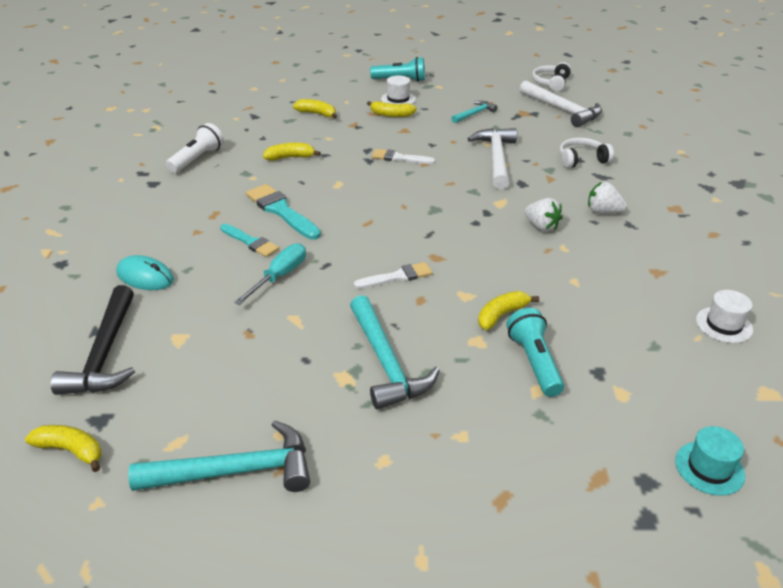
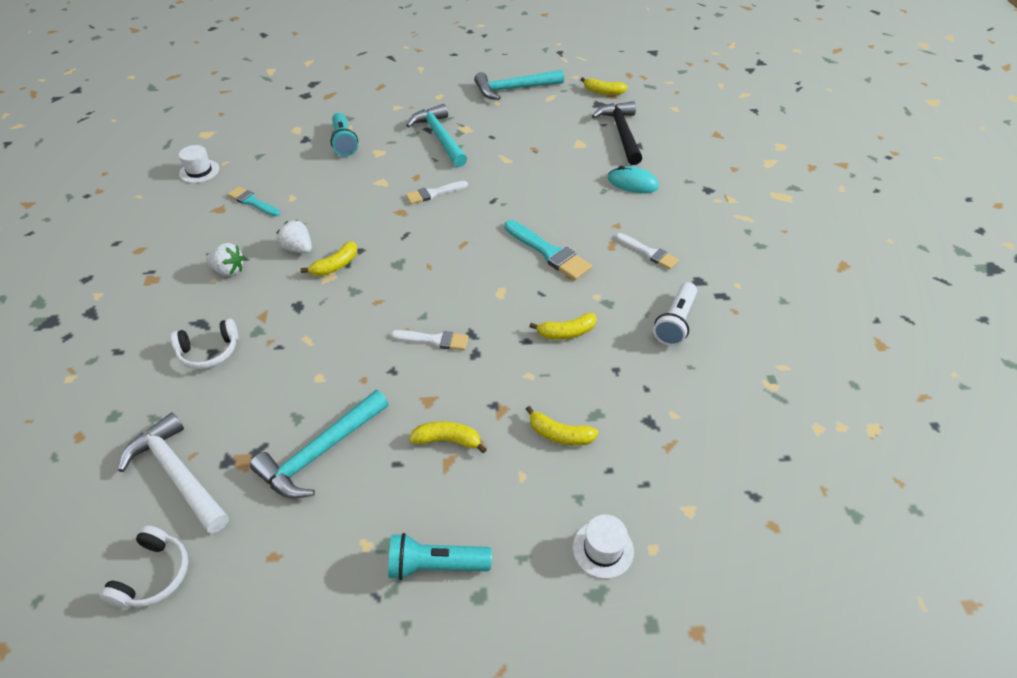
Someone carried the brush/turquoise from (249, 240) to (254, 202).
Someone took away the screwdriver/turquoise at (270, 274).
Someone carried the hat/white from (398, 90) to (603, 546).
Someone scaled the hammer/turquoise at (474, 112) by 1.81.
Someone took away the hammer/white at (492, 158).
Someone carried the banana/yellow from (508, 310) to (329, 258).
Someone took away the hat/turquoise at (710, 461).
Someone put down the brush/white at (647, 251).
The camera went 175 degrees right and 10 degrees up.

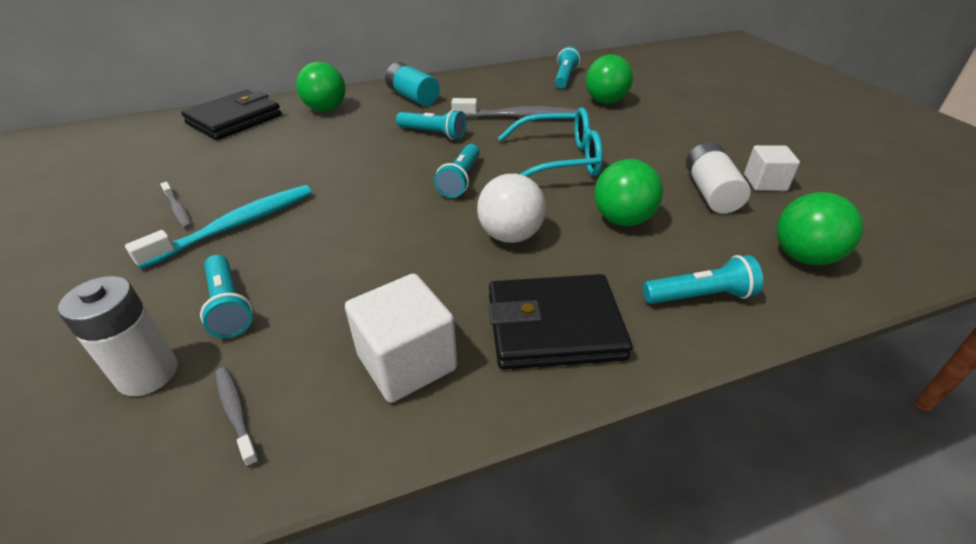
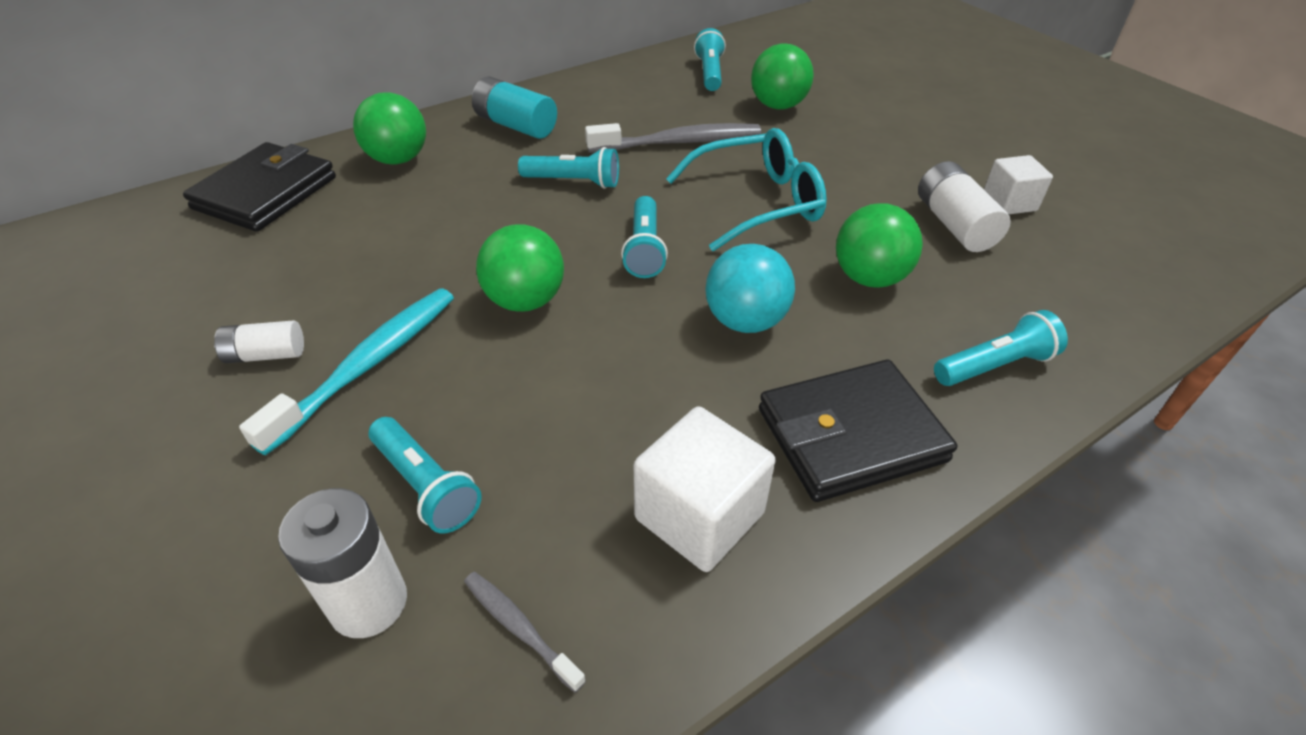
Someone swapped the toothbrush/grey at (176, 205) for the battery/white at (259, 342).
Someone repainted the ball/white at (511, 208), which became the ball/turquoise at (750, 288).
Someone carried the ball/green from (820, 228) to (520, 268).
The camera went 15 degrees left and 5 degrees up.

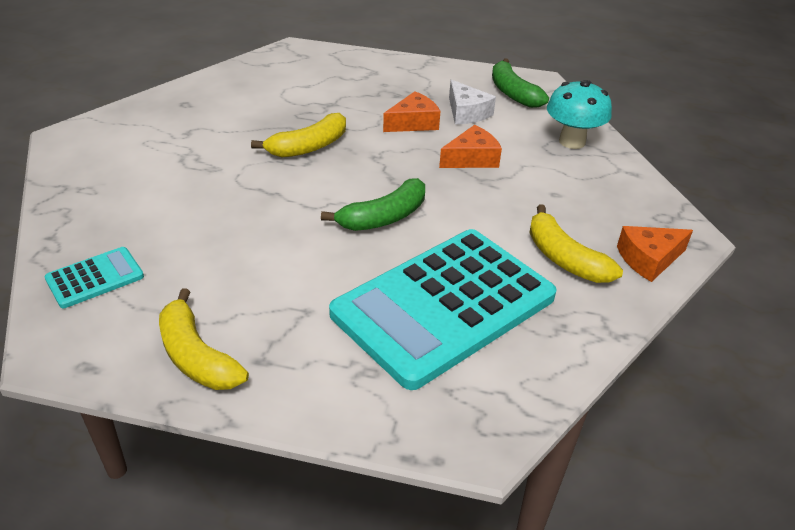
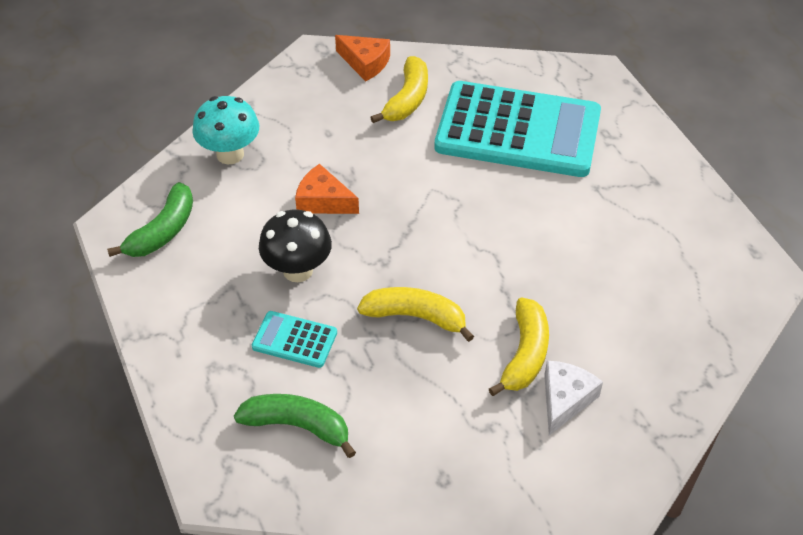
Someone carried the calculator/turquoise from (94, 277) to (294, 339).
Someone carried the banana/yellow from (204, 339) to (519, 346).
Someone carried the banana/green from (373, 204) to (295, 426).
Someone swapped the cheese/orange at (411, 111) for the mushroom/black at (295, 246).
Someone carried the cheese/white from (472, 102) to (573, 398).
The camera went 125 degrees left and 10 degrees up.

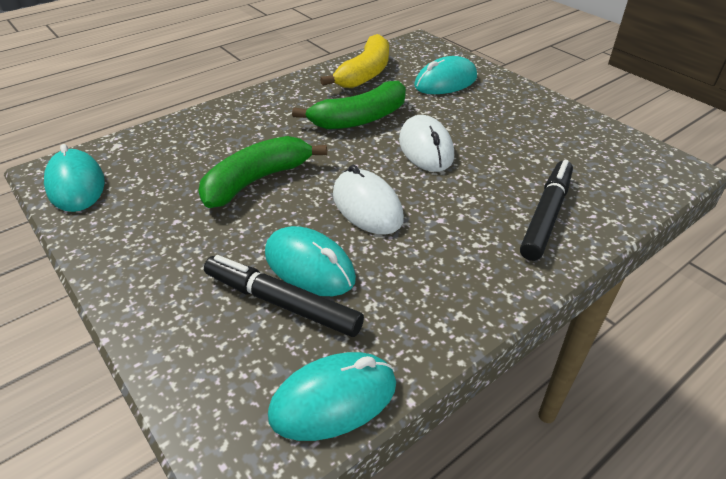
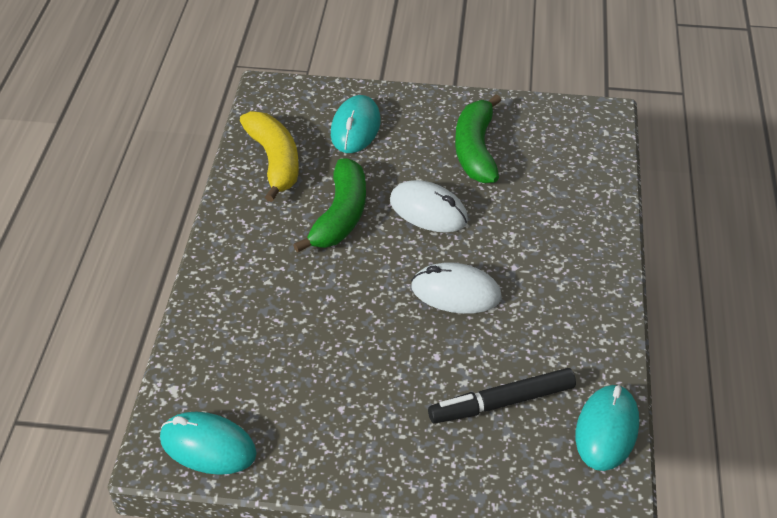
Someone carried the banana/green from (263, 172) to (478, 138).
Someone took away the mouse/turquoise at (310, 261).
Someone took away the marker/black at (546, 210).
The camera went 45 degrees left and 5 degrees up.

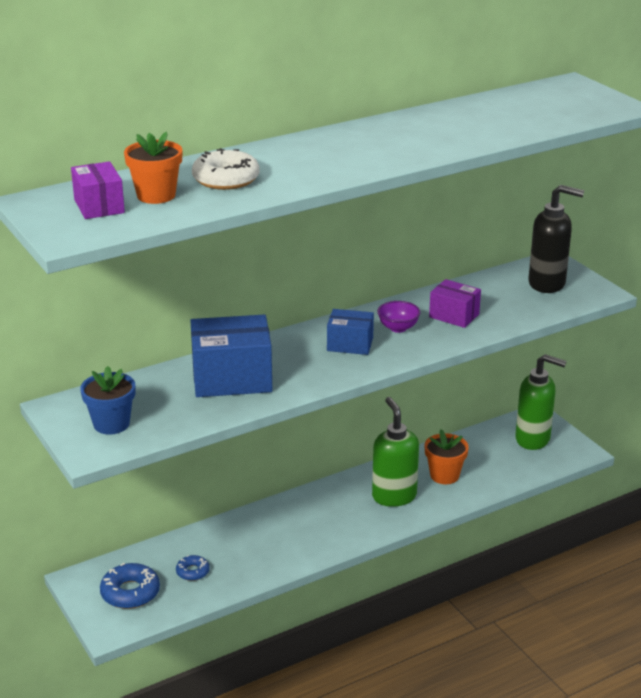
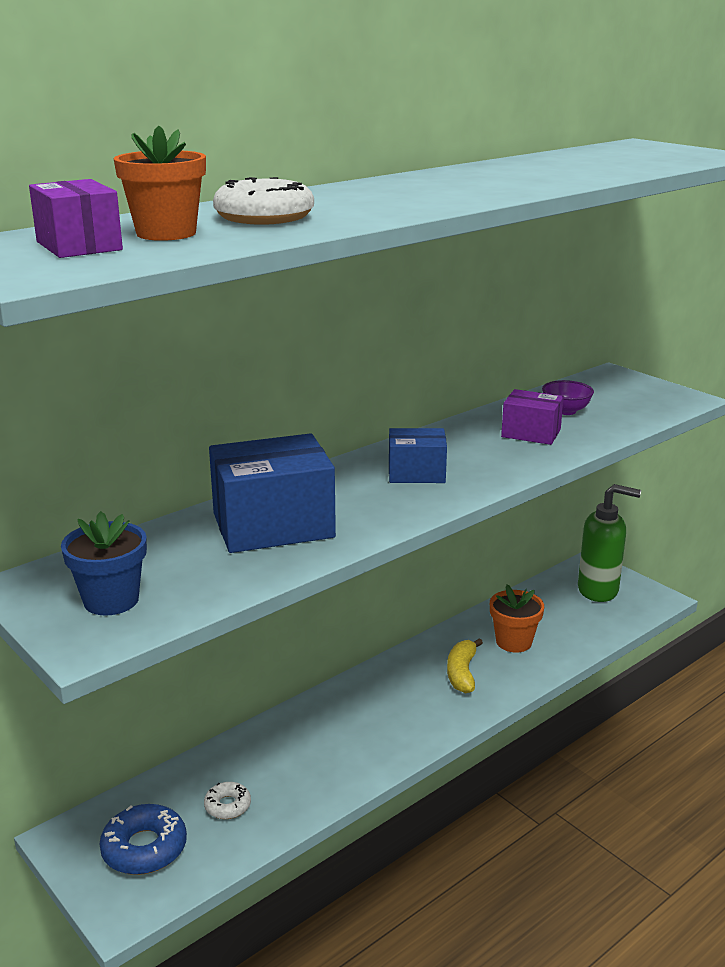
Someone repainted the donut/blue at (193, 568), which became the donut/white at (227, 800).
Someone swapped the soap dispenser/green at (395, 452) for the banana/yellow at (465, 665).
Someone carried the bowl/purple from (398, 317) to (568, 397).
Someone took away the soap dispenser/black at (556, 239).
The camera went 10 degrees left and 5 degrees down.

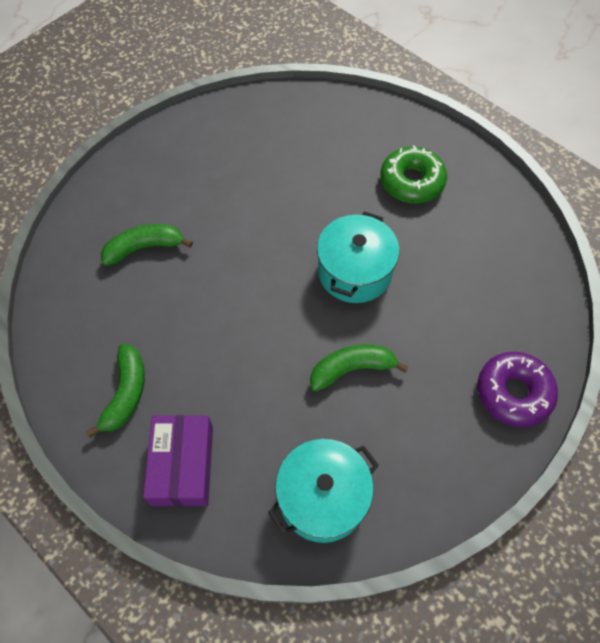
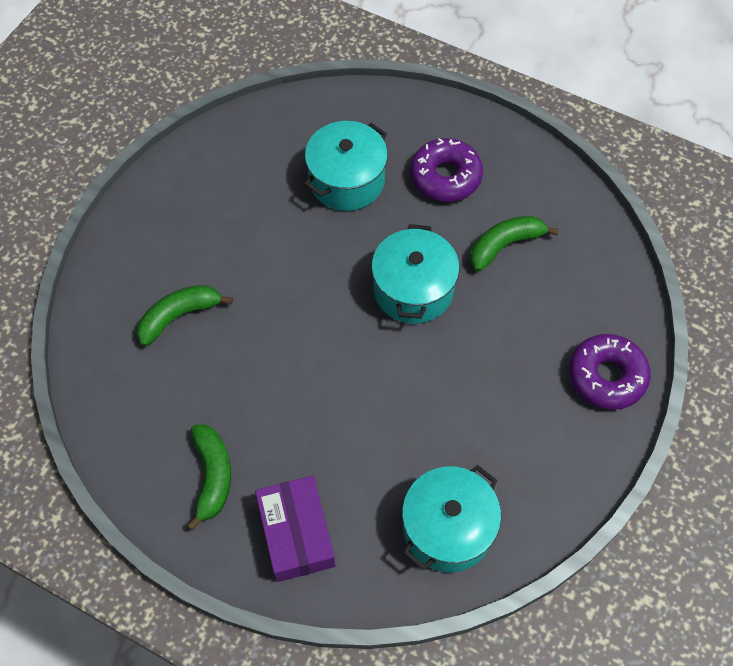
Someone carried the banana/green from (359, 368) to (515, 244).
Someone repainted the donut/green at (414, 174), which became the donut/purple at (447, 170).
Someone put down the pot/turquoise at (346, 166).
The camera went 15 degrees left and 0 degrees up.

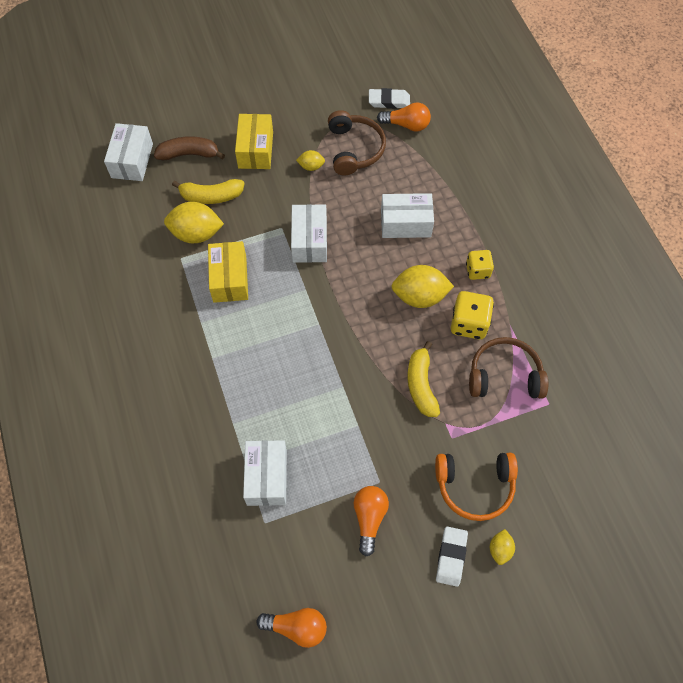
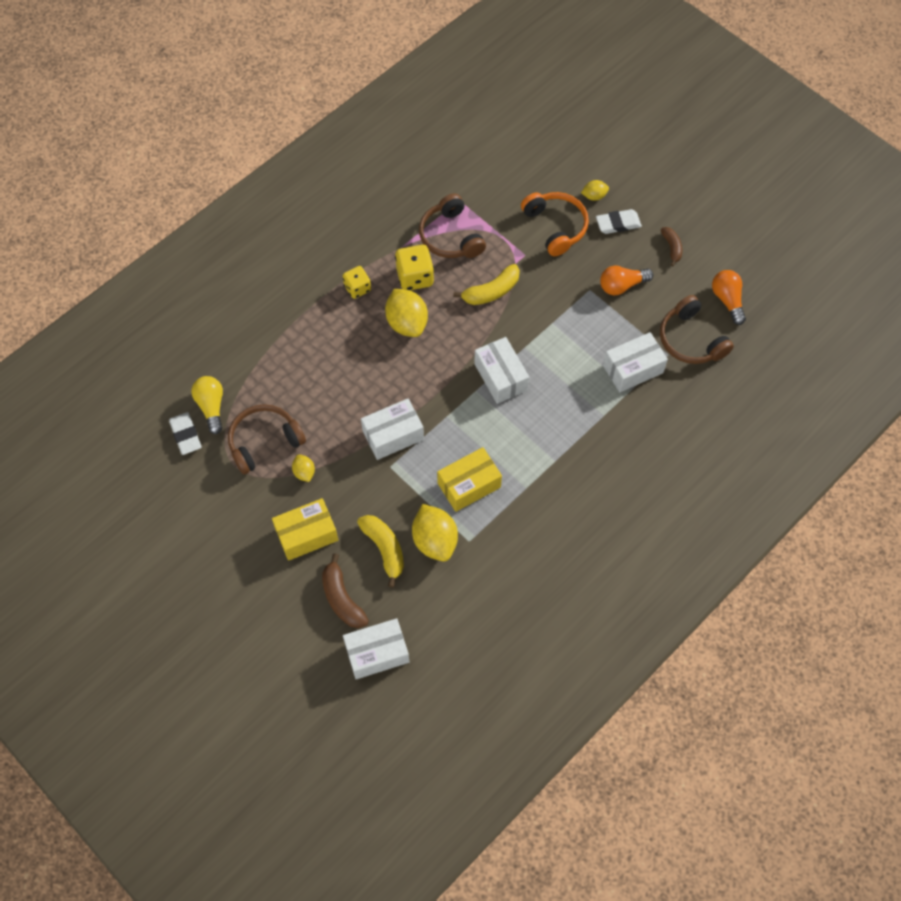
Someone repainted the light bulb/orange at (404, 117), which became the light bulb/yellow at (207, 405).
Someone carried the box/white from (407, 215) to (501, 370).
Someone put down the headphones/brown at (697, 329).
Someone put down the banana/brown at (671, 247).
The camera went 115 degrees left and 0 degrees up.

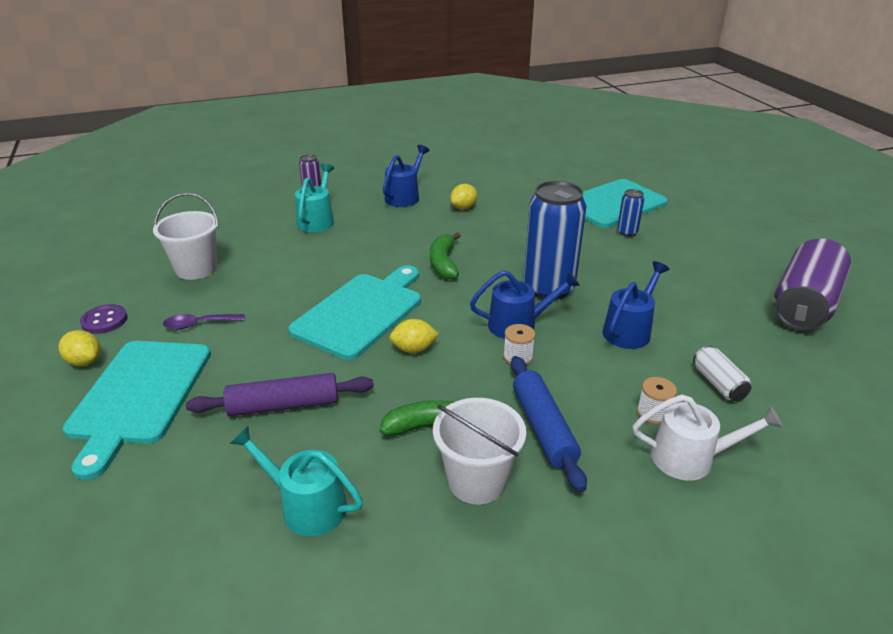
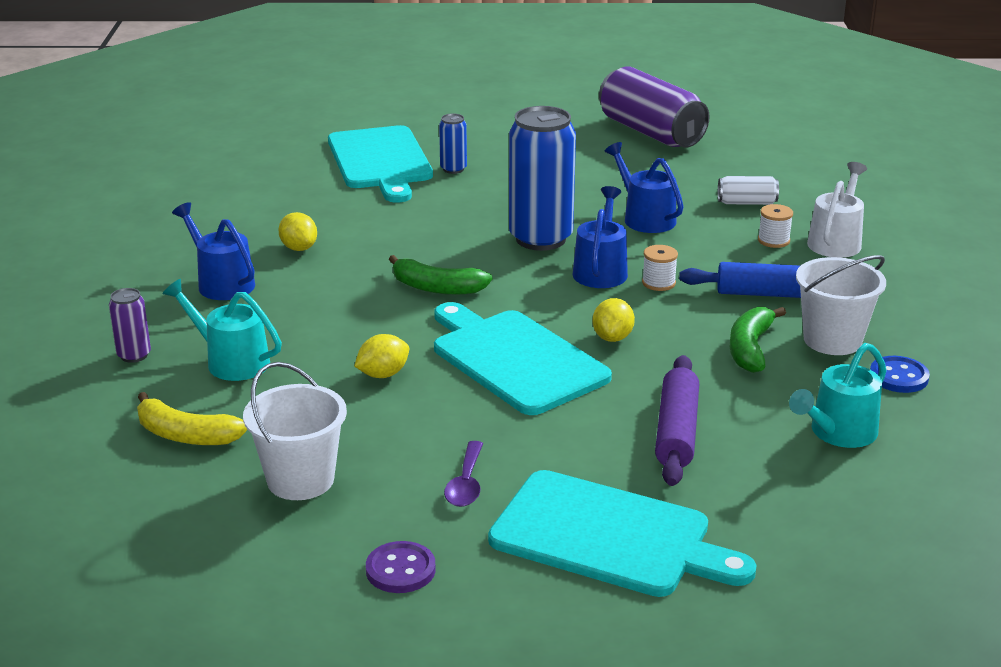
Someone carried the lemon/yellow from (80, 348) to (381, 356).
Someone put down the banana/yellow at (192, 418).
Someone put down the button/blue at (900, 374).
The camera went 70 degrees left and 5 degrees down.

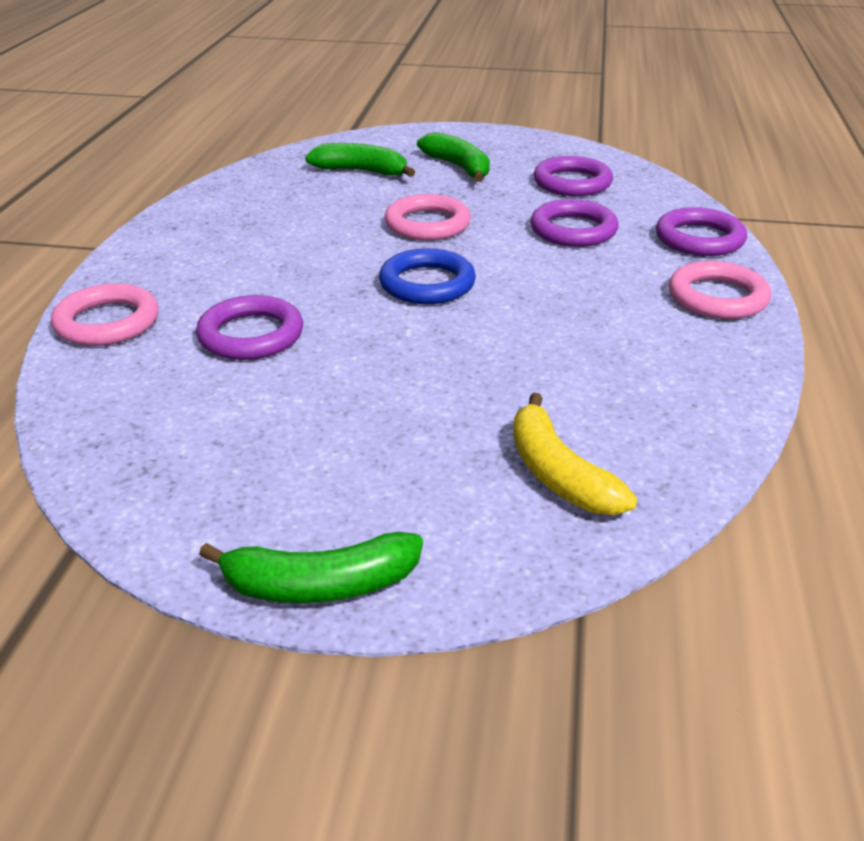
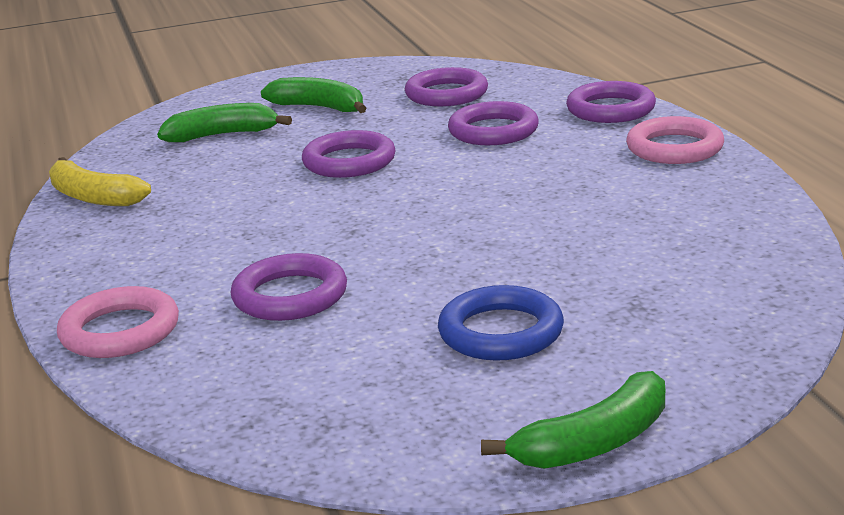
Someone carried the ring/blue from (427, 276) to (501, 323).
Someone repainted the ring/pink at (428, 217), which became the ring/purple at (349, 154).
Someone carried the banana/yellow from (575, 454) to (100, 181).
The camera went 25 degrees left and 10 degrees down.

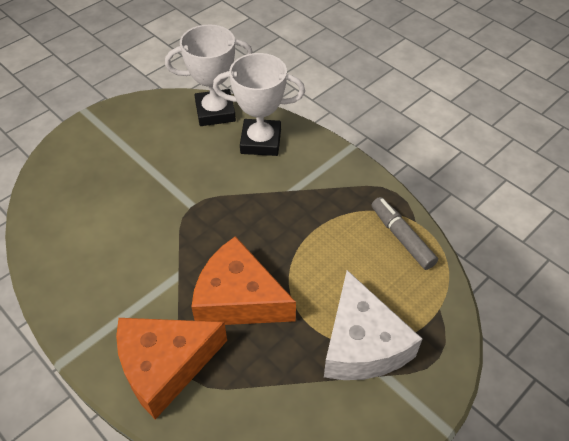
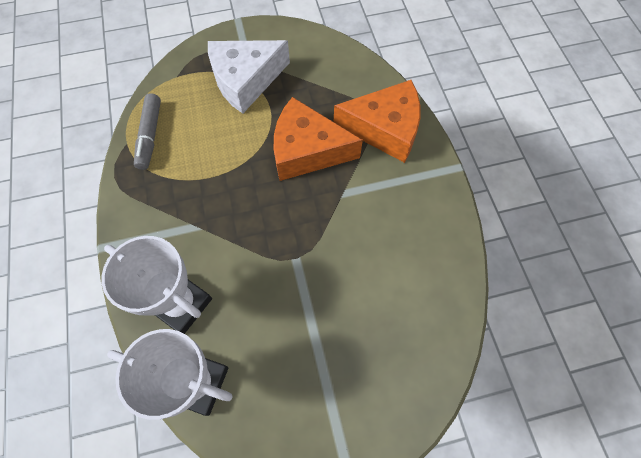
Someone rotated the cheese/orange at (243, 280) by 135 degrees clockwise.
Someone rotated the cheese/white at (373, 325) by 135 degrees counterclockwise.
The camera went 150 degrees left and 15 degrees up.

